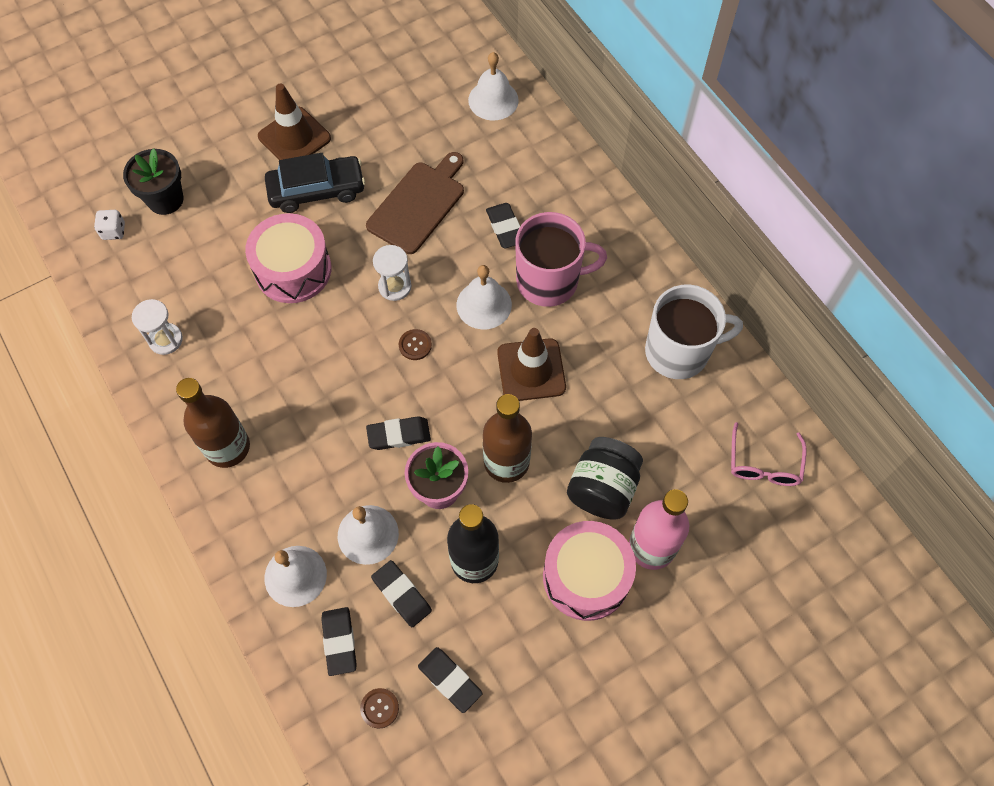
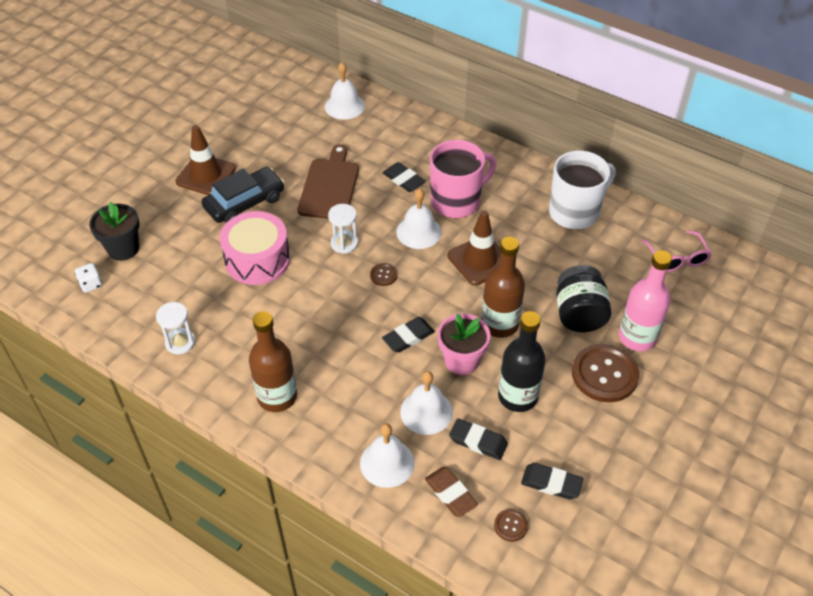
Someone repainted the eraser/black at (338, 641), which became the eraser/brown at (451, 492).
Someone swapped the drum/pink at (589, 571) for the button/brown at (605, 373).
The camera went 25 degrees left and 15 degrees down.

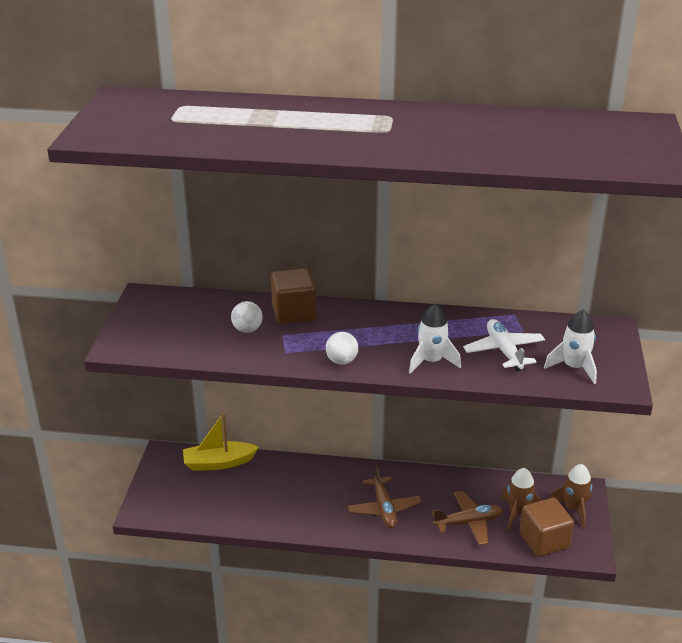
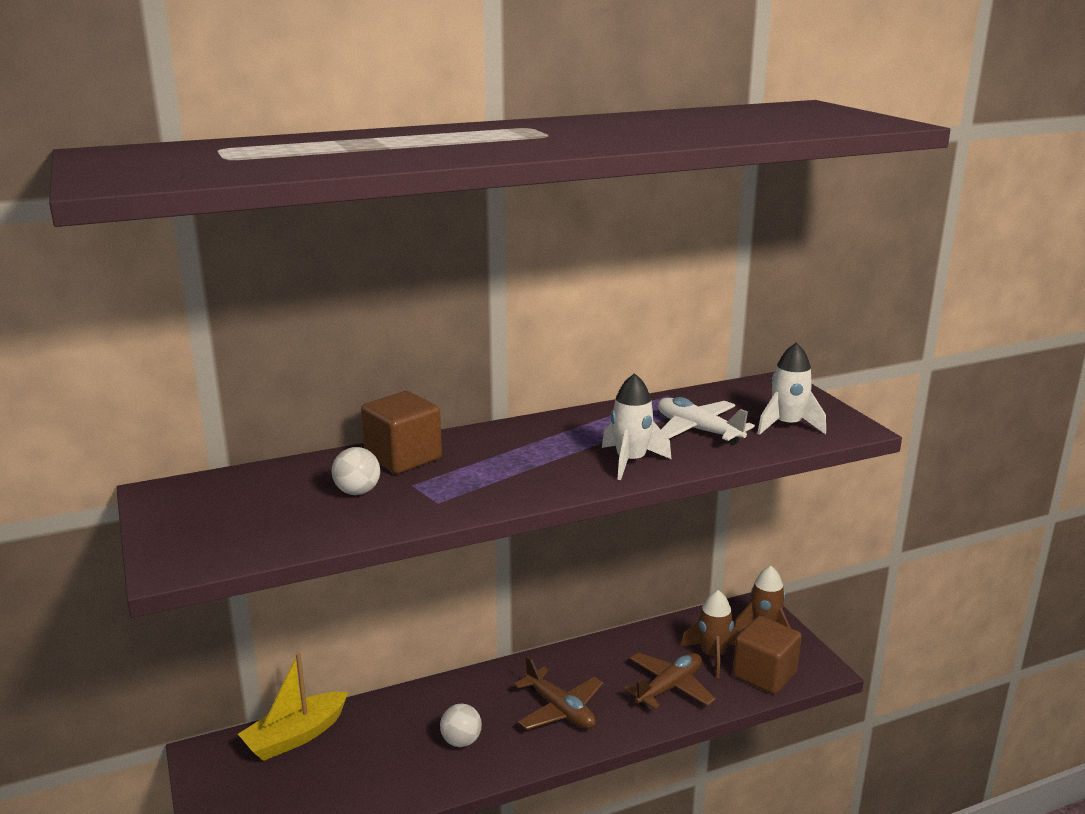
Someone carried the ball/white from (342, 348) to (461, 725).
The camera went 30 degrees left and 10 degrees down.

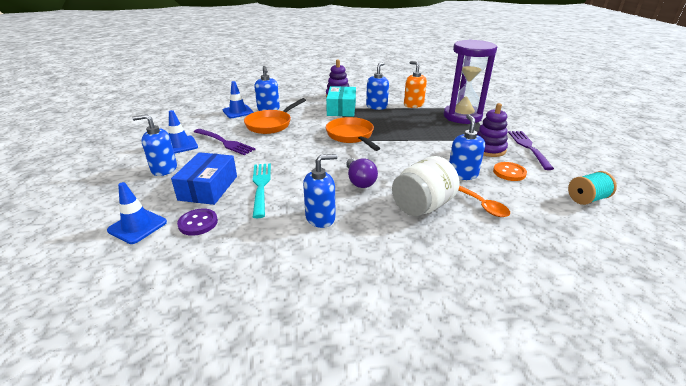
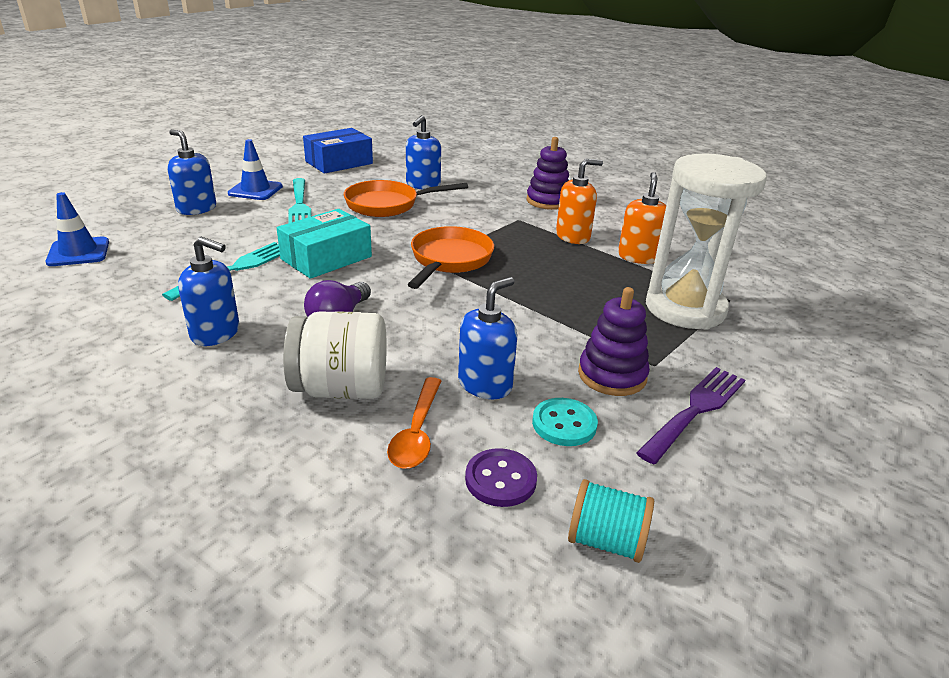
Someone carried the box/blue from (204, 178) to (338, 151).
Someone carried the button/purple from (197, 222) to (501, 477).
Someone repainted the fork/purple at (224, 142), which became the fork/turquoise at (299, 200).
Someone took away the traffic cone/blue at (238, 99).
Someone carried the box/turquoise from (341, 101) to (324, 244).
Someone repainted the soap dispenser/blue at (377, 86), which became the soap dispenser/orange at (579, 201).
Someone repainted the hourglass/purple at (470, 82), which became the hourglass/white at (706, 242).
Someone repainted the button/orange at (510, 171), which became the button/turquoise at (565, 422).
The camera went 40 degrees right and 0 degrees up.

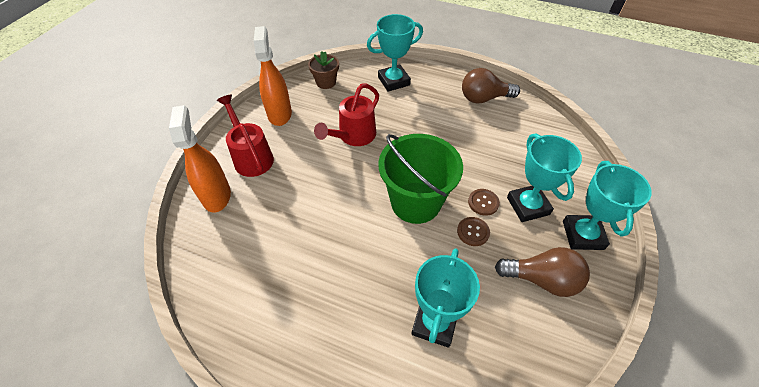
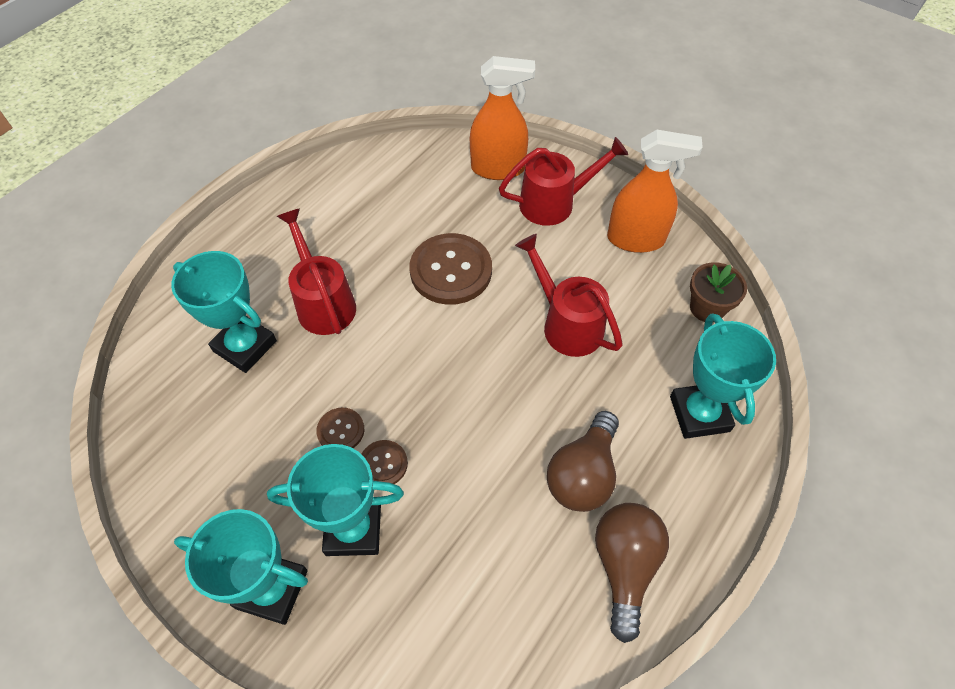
Someone took away the bucket/green at (420, 179).
Someone carried the light bulb/brown from (542, 272) to (583, 461).
Someone put down the watering can/red at (316, 272).
Someone put down the button/brown at (450, 269).
The camera went 105 degrees right and 5 degrees up.

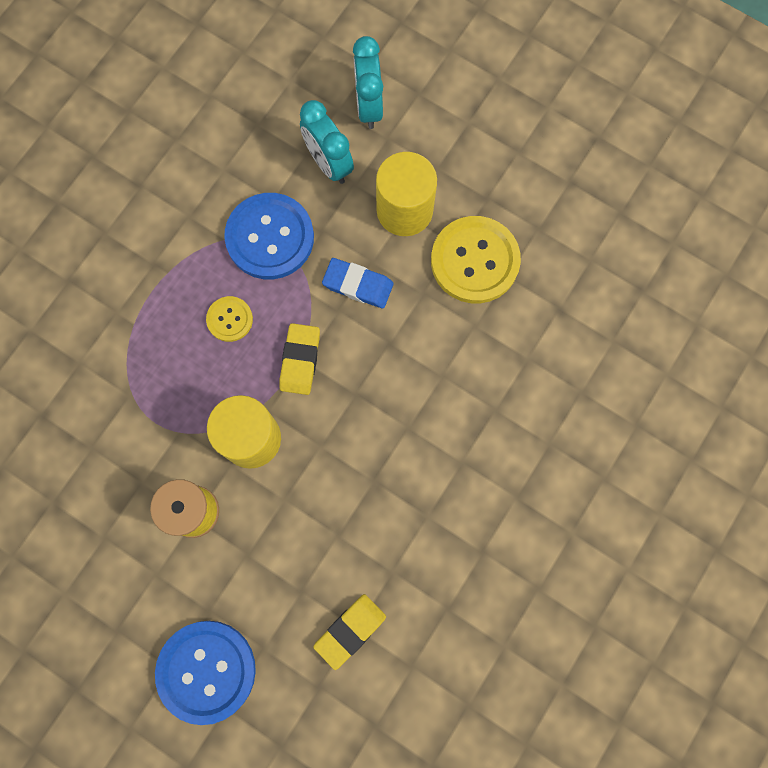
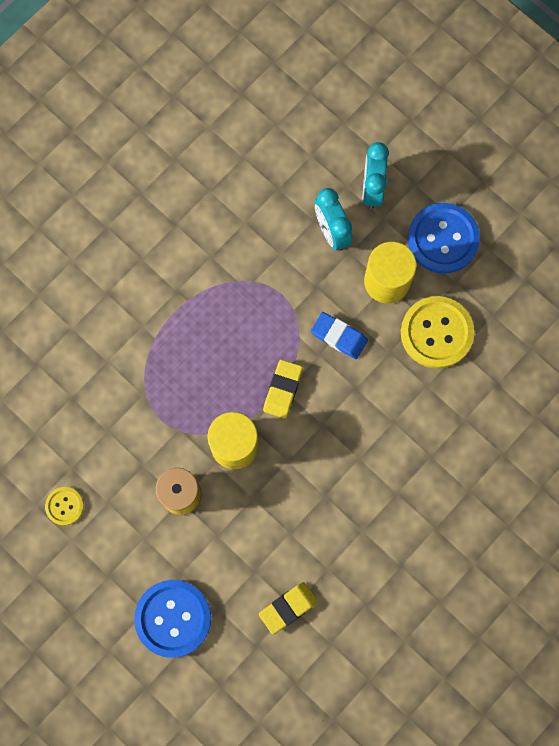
Someone carried the button/yellow from (229, 319) to (64, 506).
Someone carried the button/blue from (269, 236) to (443, 238).
The camera went 10 degrees right and 0 degrees up.

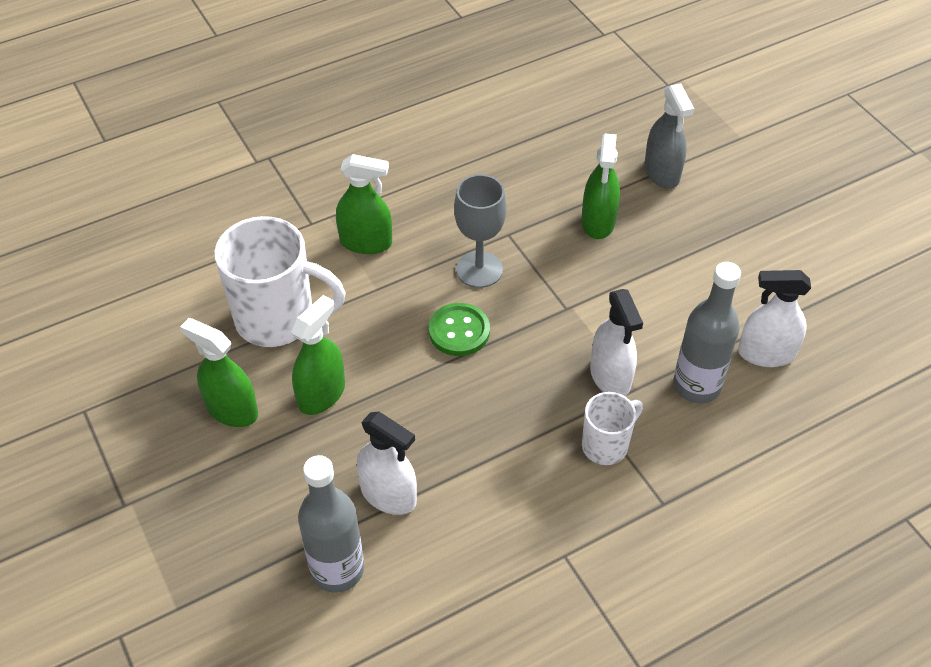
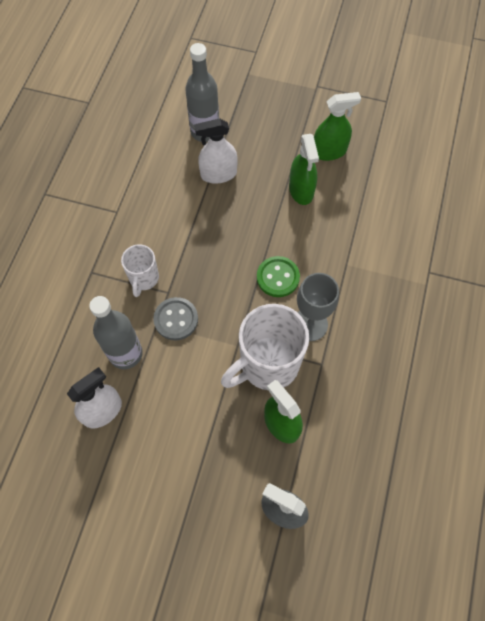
Someone carried the mug/white from (280, 281) to (265, 347).
Someone took away the spray bottle/green at (364, 204).
Someone swapped the spray bottle/white at (616, 342) for the button/grey at (175, 318).
The camera went 135 degrees right and 15 degrees up.

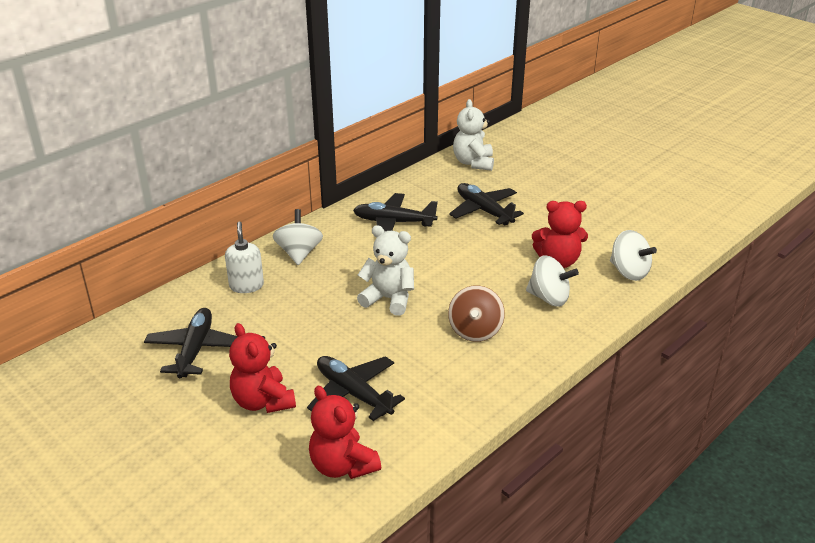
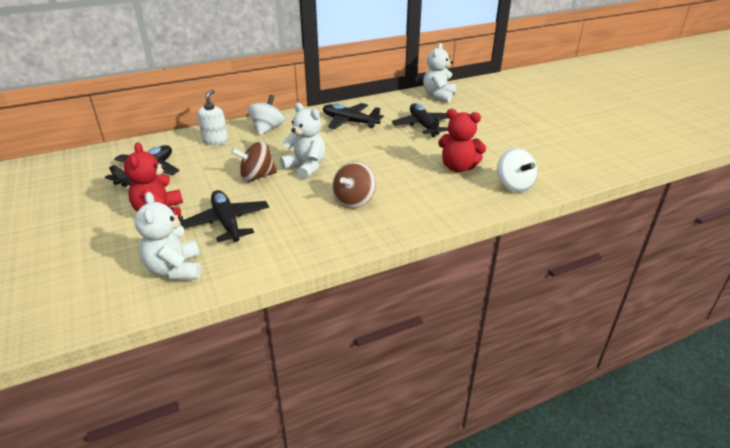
Someone repainted the teddy bear/red at (345, 432), which became the teddy bear/white at (167, 236).
Someone took away the spinning top/white at (552, 281).
Someone put down the spinning top/brown at (254, 161).
The camera went 20 degrees right and 0 degrees up.

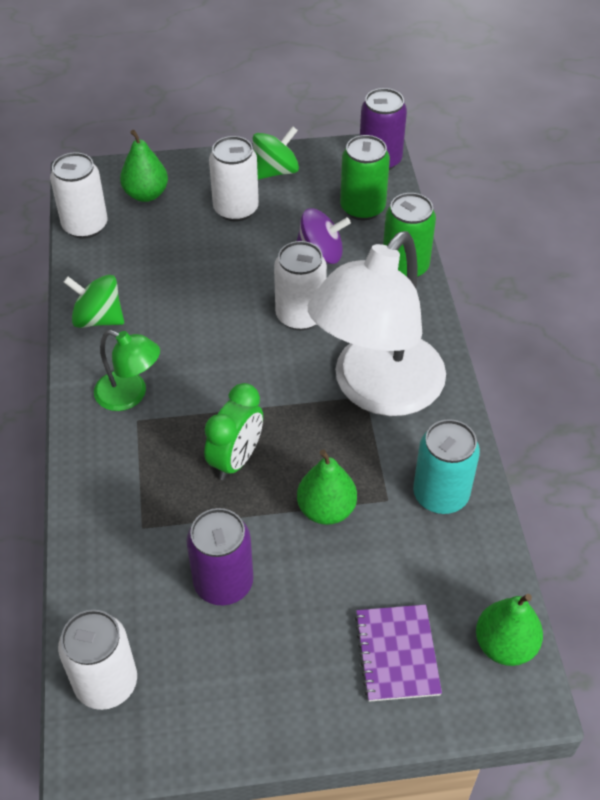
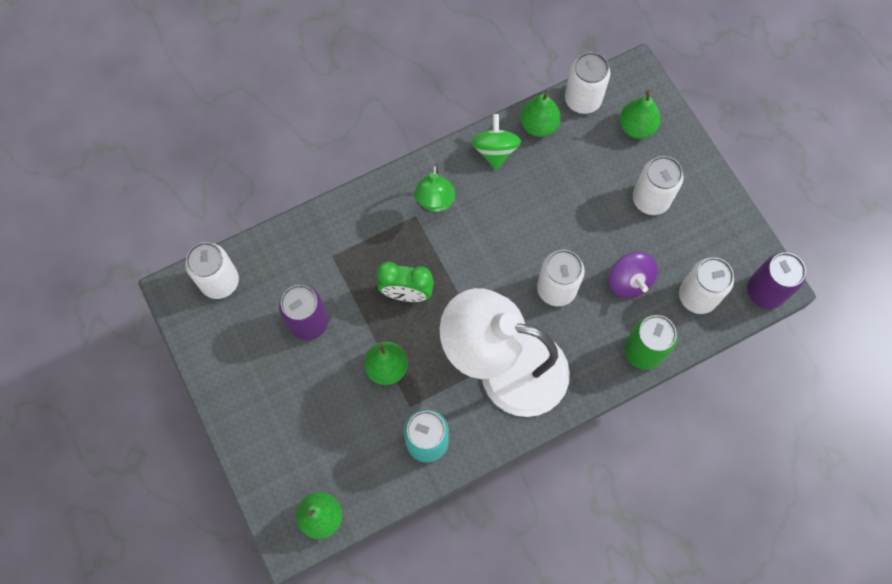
Someone took away the spinning top/green at (276, 153).
Someone repainted the can/green at (365, 177), which became the can/white at (706, 286).
Someone took away the notebook/purple at (398, 653).
Someone put down the pear/green at (540, 115).
The camera went 70 degrees right and 20 degrees up.

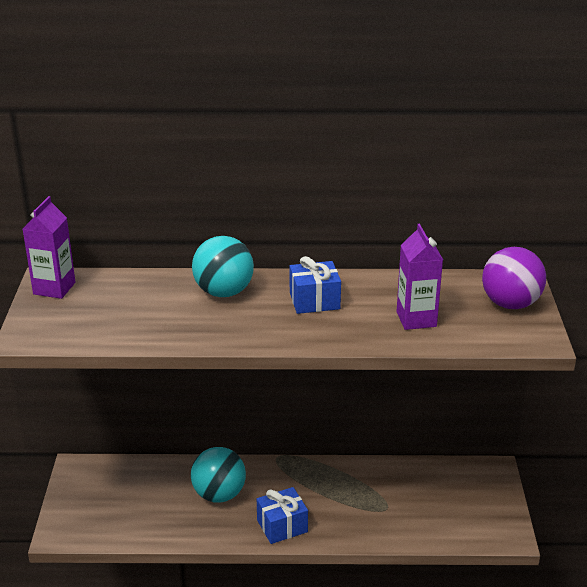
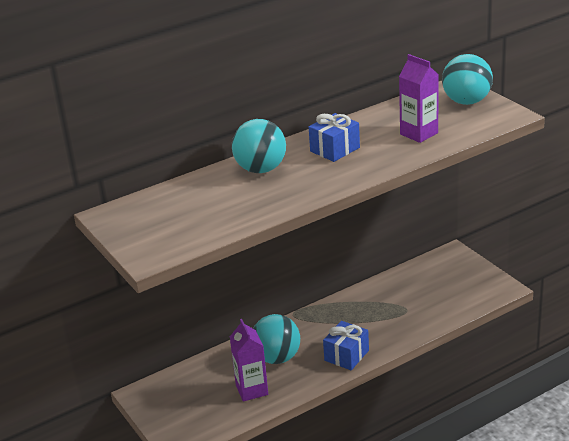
Someone carried the carton/purple from (49, 247) to (249, 360).
Someone repainted the ball/purple at (514, 278), which became the ball/turquoise at (467, 79).
The camera went 30 degrees left and 0 degrees up.

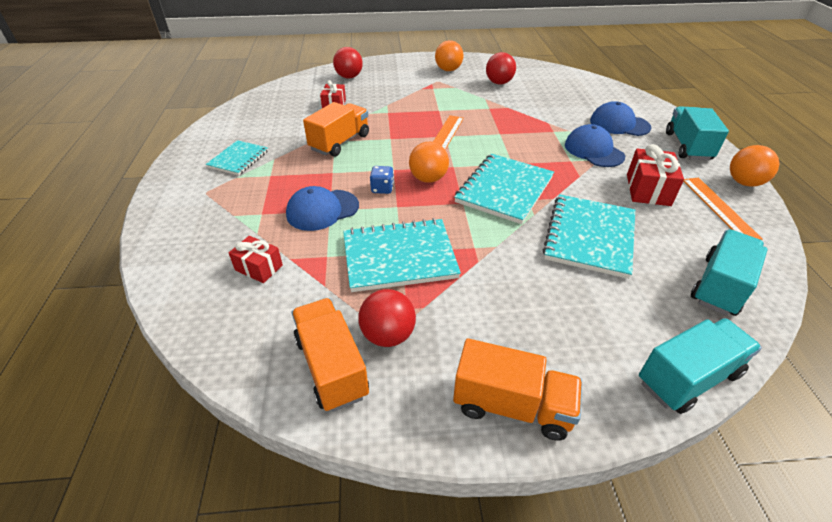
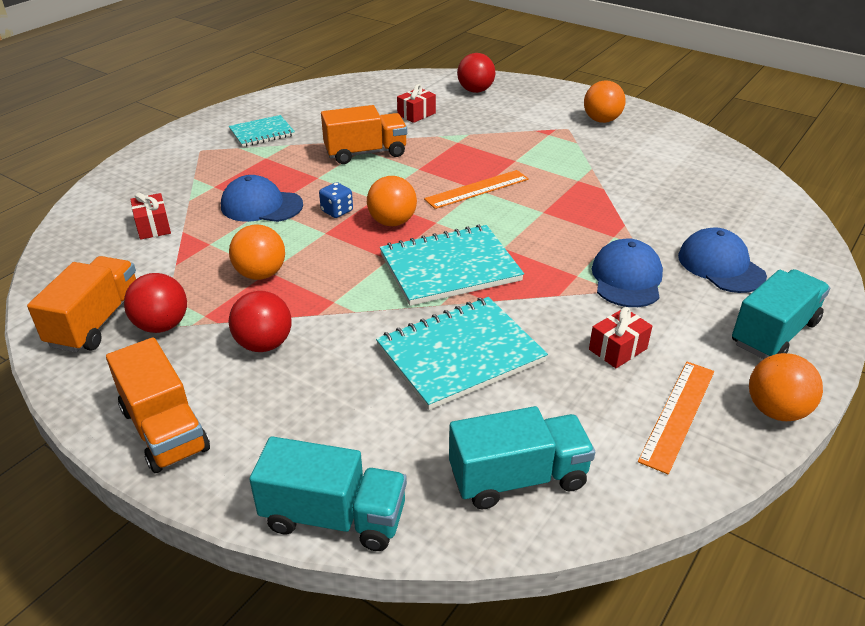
Someone swapped the notebook/turquoise at (402, 255) for the ball/orange at (257, 252).
Someone carried the ball/red from (501, 68) to (260, 321).
Someone scaled the gift/red at (655, 175) by 0.65.
The camera went 40 degrees right and 5 degrees down.

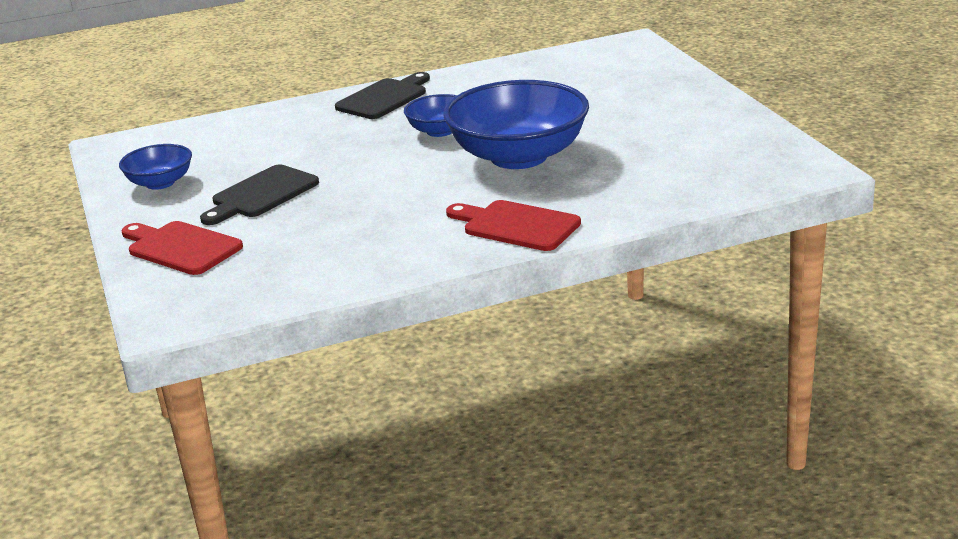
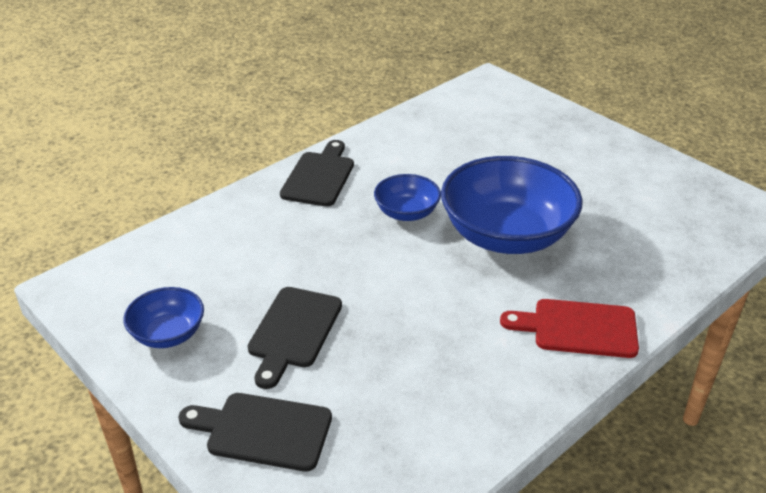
Someone repainted the cutting board/red at (182, 248), which became the cutting board/black at (255, 432).
The camera went 25 degrees left and 10 degrees up.

